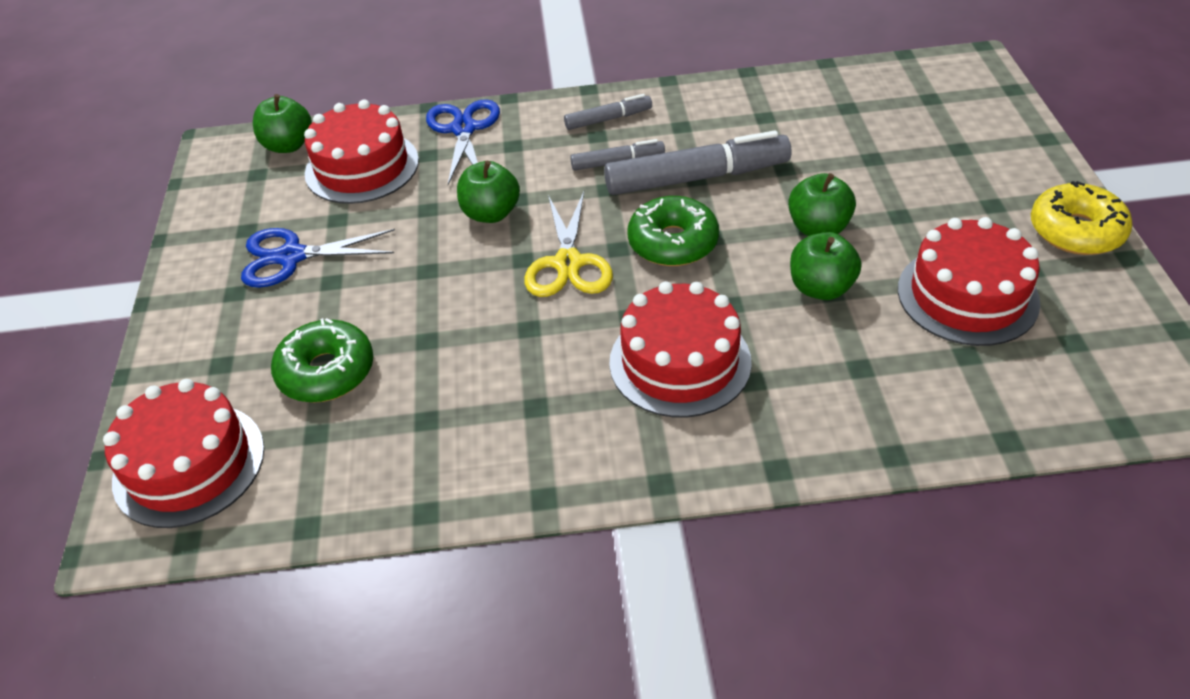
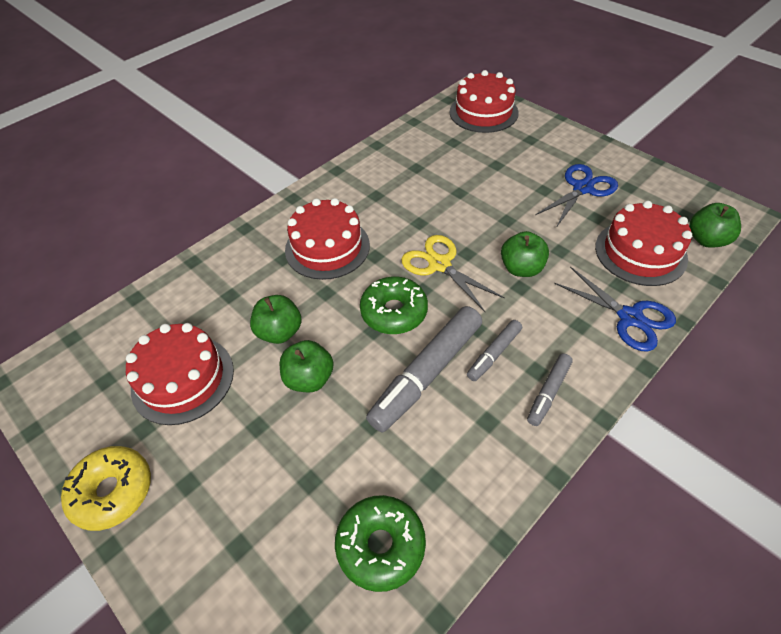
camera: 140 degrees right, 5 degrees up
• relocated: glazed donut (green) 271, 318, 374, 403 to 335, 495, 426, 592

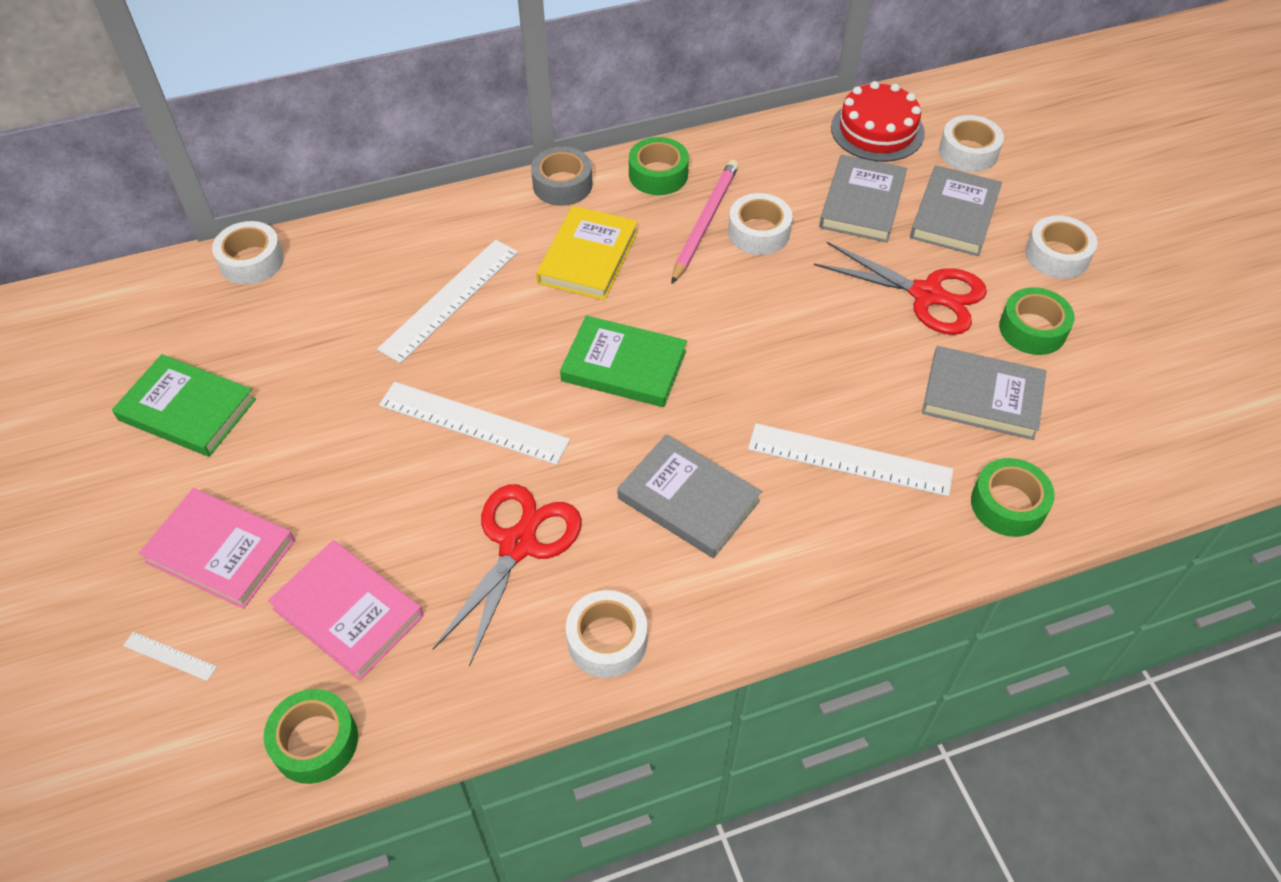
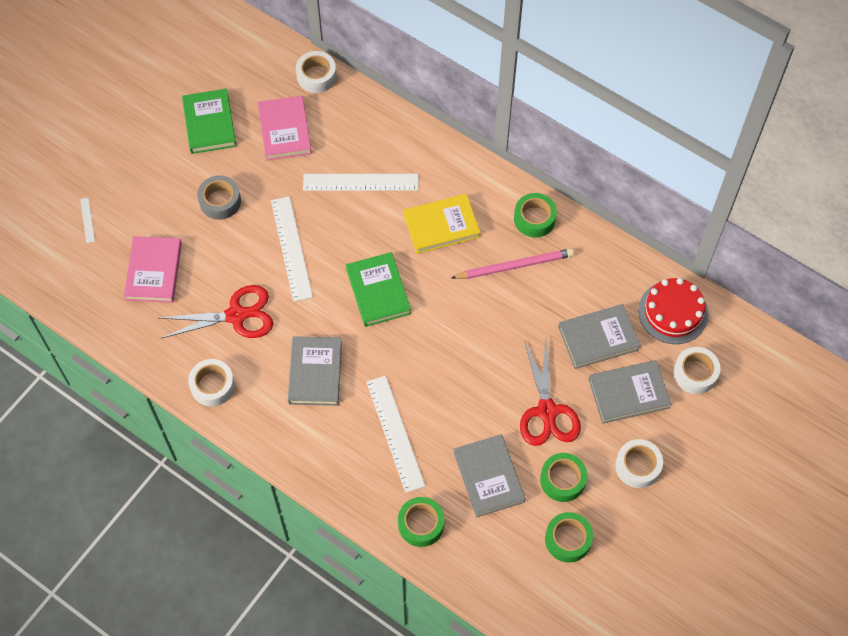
camera: 55 degrees right, 10 degrees up
• relocated: tape (grey) 531, 147, 593, 206 to 197, 175, 241, 220
• missing: tape (pure white) 728, 193, 793, 255
• relocated: book (pink) 138, 488, 295, 609 to 258, 96, 312, 161
• relocated: tape (green) 264, 689, 358, 784 to 545, 512, 593, 563

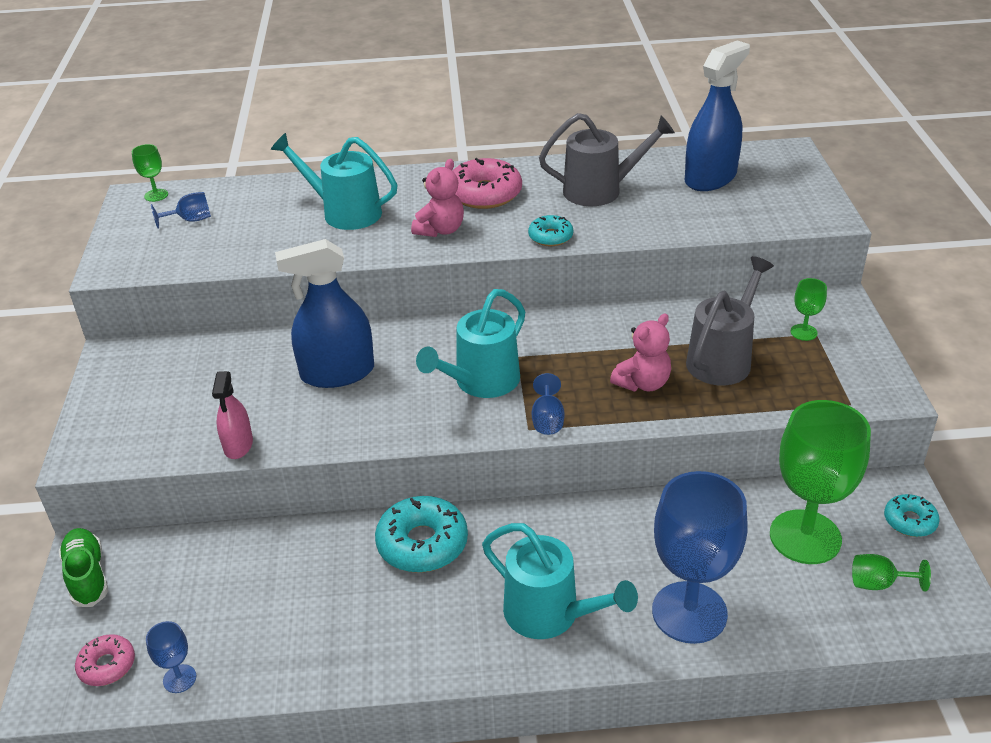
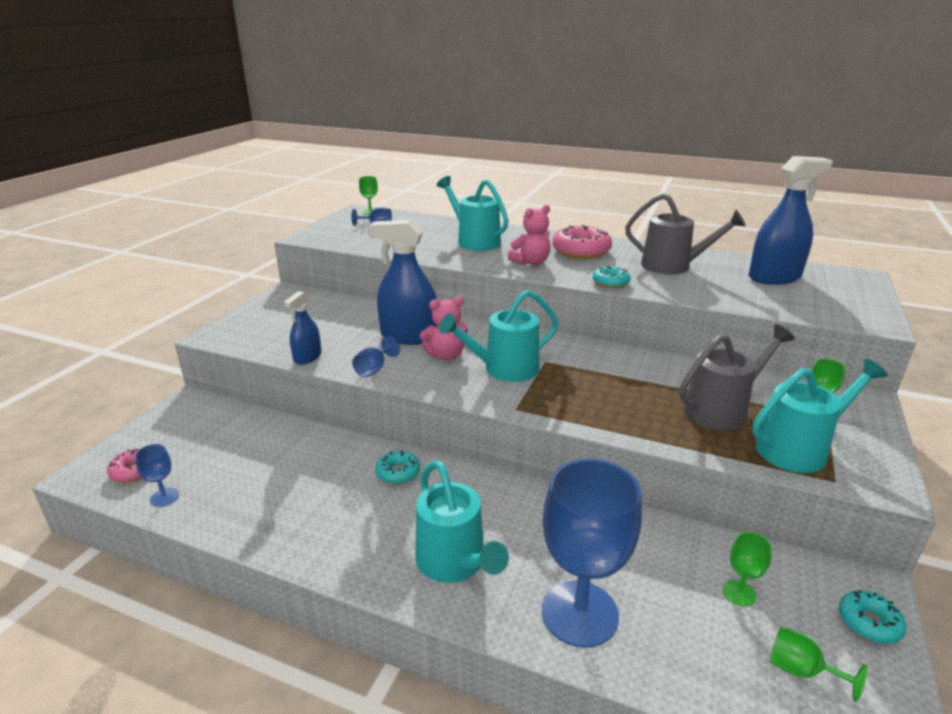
camera: 25 degrees right, 10 degrees down
• relocated: stuffed bear (pink) 610, 313, 671, 391 to 420, 297, 468, 360
• colour: sprayer (pink) 212, 371, 253, 459 to sprayer (royal blue) 284, 291, 321, 365
• relocated: goblet (royal blue) 532, 373, 565, 435 to 352, 336, 400, 377
• size: goblet (green) 770, 400, 871, 564 = 723, 532, 772, 606 x0.42
• size: glazed donut (turquoise) 375, 496, 468, 573 = 375, 450, 420, 484 x0.57
• missing: lace-up shoe (green) 59, 528, 108, 607
• appeared: watering pot (turquoise) 752, 359, 887, 473

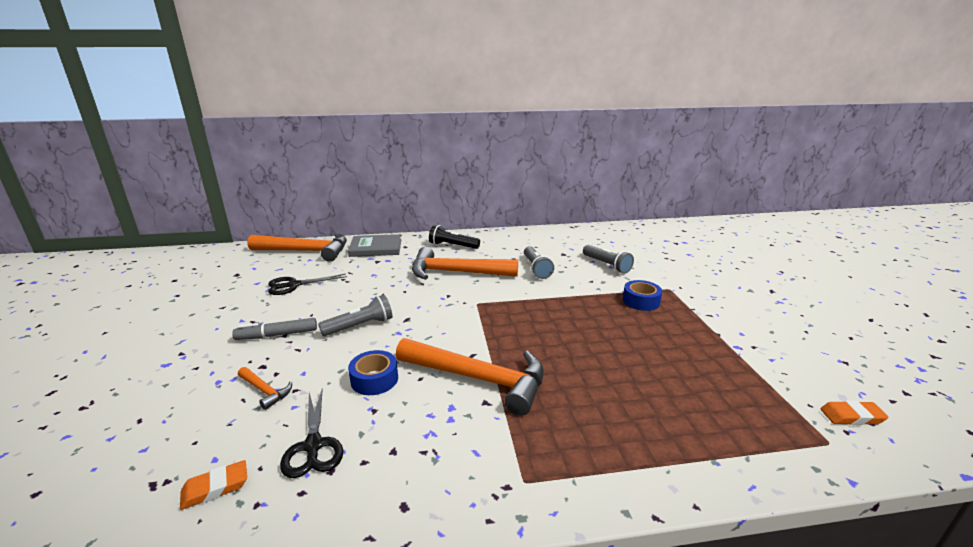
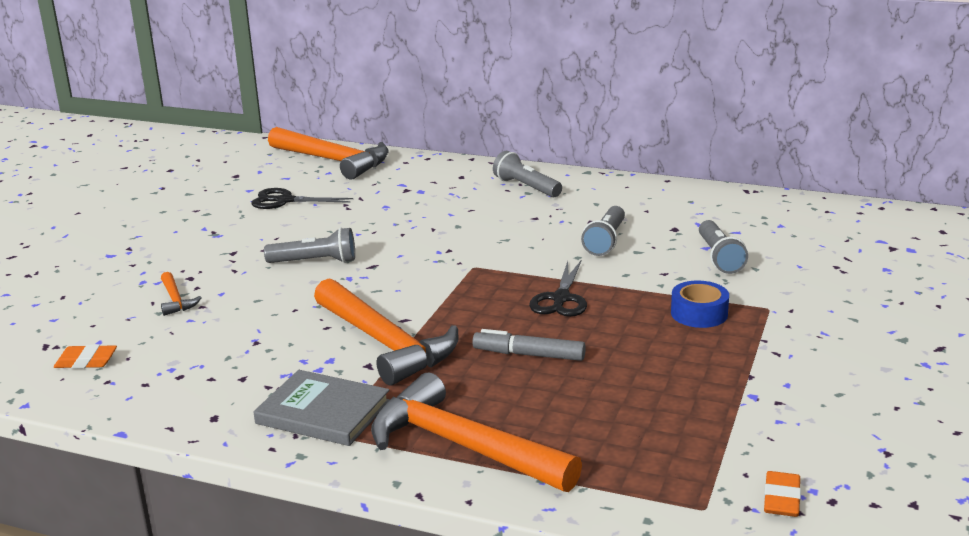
camera: 30 degrees right, 0 degrees up
• colour: pocket torch (jet-black) 429, 225, 480, 249 to pocket torch (grey) 493, 151, 562, 197
• relocated: book (grey) 348, 234, 401, 257 to 254, 370, 390, 446
• relocated: hammer (orange) 412, 247, 518, 280 to 371, 373, 582, 492
• relocated: marker (grey) 232, 318, 317, 340 to 472, 329, 586, 361
• missing: tape (royal blue) 348, 350, 398, 395
• relocated: shears (jet-black) 280, 388, 343, 478 to 529, 261, 587, 317
• spun: gum eraser (orange) 820, 401, 889, 425 = 764, 471, 801, 517 75 degrees clockwise

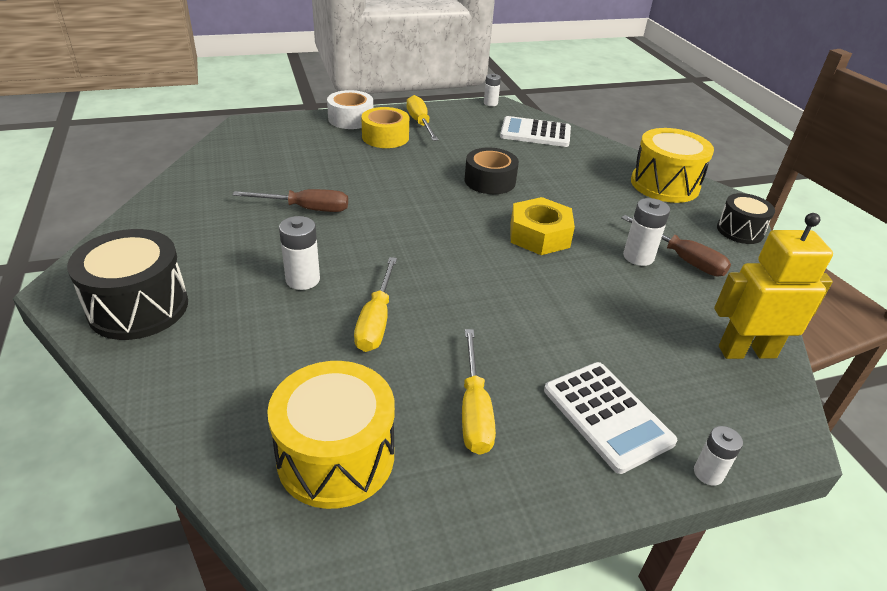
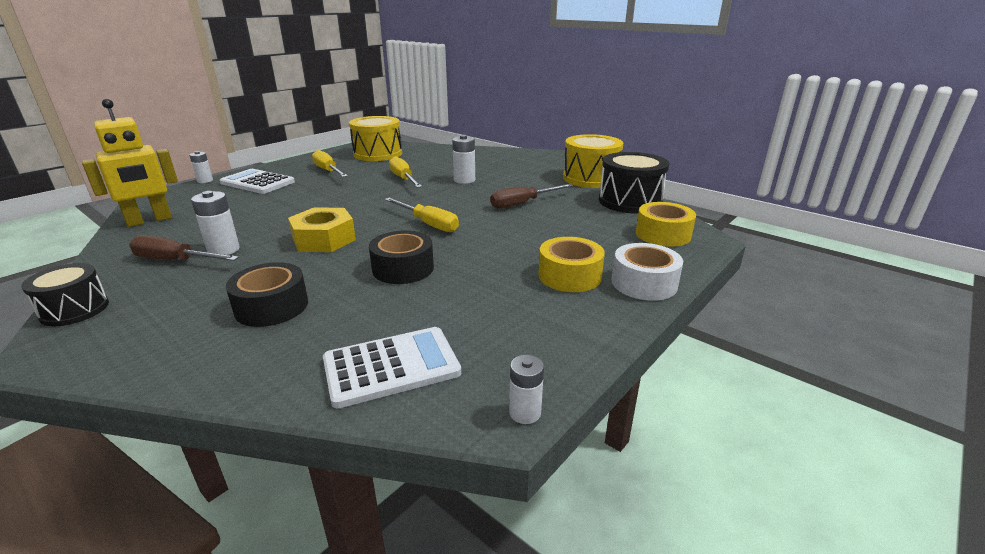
camera: 150 degrees right, 10 degrees down
• relocated: screwdriver (golden) 406, 95, 438, 141 to 385, 198, 459, 232
• relocated: drum (golden) 631, 128, 714, 203 to 563, 134, 623, 188
• relocated: drum (jet-black) 67, 229, 188, 340 to 599, 152, 669, 214
• appeared: tape (golden) 636, 202, 696, 247
• appeared: tape (jet-black) 226, 262, 308, 327

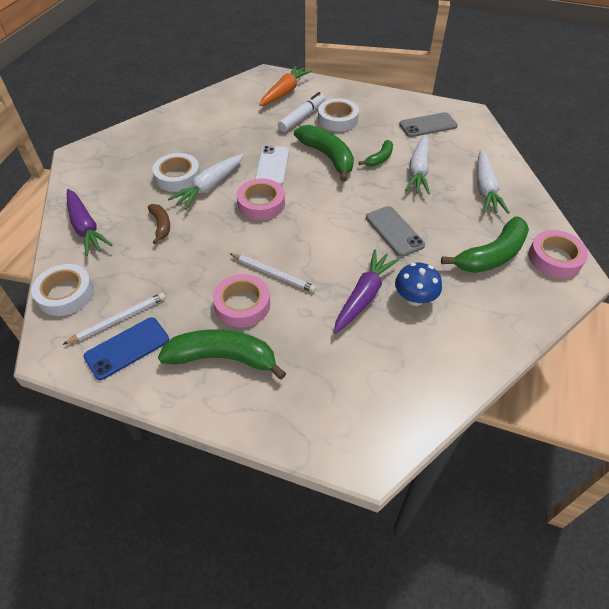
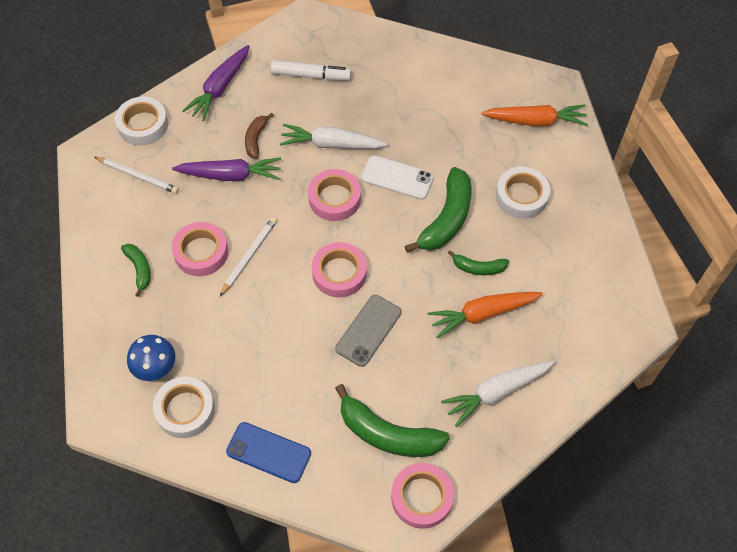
camera: 60 degrees right, 10 degrees up
• relocated: marker (pure white) 278, 92, 325, 132 to 271, 60, 351, 81
• missing: mobile phone (grey) 399, 112, 458, 137
• colour: carrot (pure white) 405, 135, 430, 194 to carrot (orange) 427, 292, 543, 338
• spun: mobile phone (pure white) 255, 146, 289, 185 = 361, 155, 434, 200 45 degrees clockwise
• relocated: tape (pure white) 152, 153, 200, 192 to 153, 377, 215, 438
• spun: banana (russet) 148, 204, 170, 244 = 245, 113, 274, 159 150 degrees clockwise
• relocated: carrot (purple) 334, 249, 399, 333 to 172, 157, 281, 181
• spun: pencil (pure white) 229, 253, 316, 293 = 220, 217, 277, 296 150 degrees counterclockwise
• relocated: mushroom (royal blue) 395, 263, 442, 306 to 127, 335, 175, 381
• relocated: mobile phone (royal blue) 83, 317, 169, 380 to 226, 422, 311, 483
• size: banana (green) 158, 329, 286, 380 = 121, 244, 151, 297 x0.54
• appeared: tape (pink) 312, 242, 367, 298

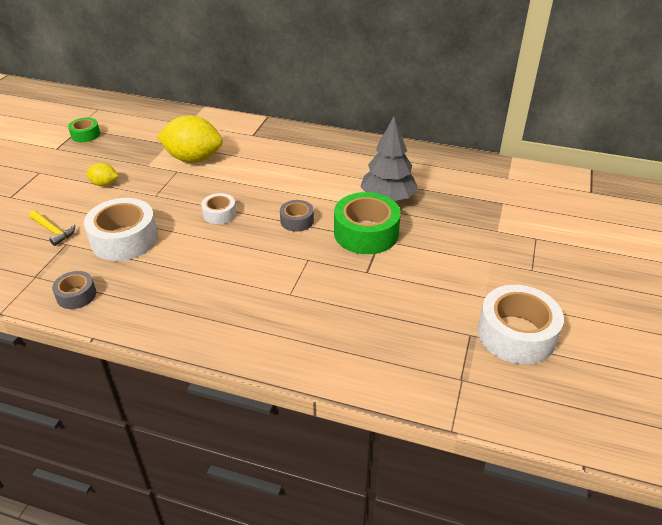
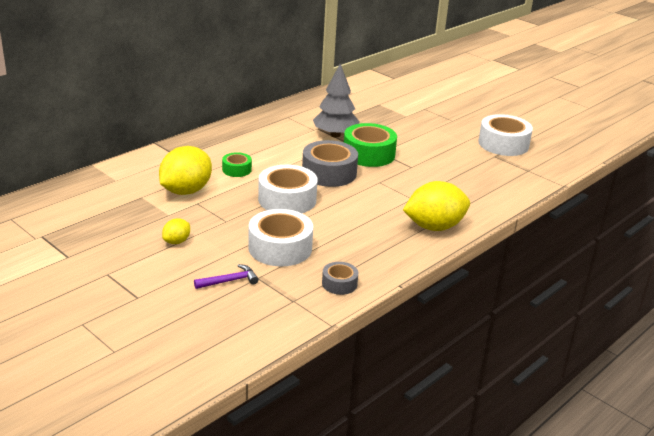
camera: 65 degrees left, 10 degrees down
• relocated: tape (green) 68, 118, 100, 142 to 222, 152, 252, 177
• size: tape (pure white) 201, 193, 236, 224 = 258, 165, 318, 213 x1.89
• size: tape (grey) 280, 200, 314, 232 = 302, 140, 358, 187 x1.89
• colour: hammer (golden) 29, 210, 75, 246 to hammer (purple) 194, 264, 259, 289
• appeared: citrus fruit (golden) 403, 181, 470, 231

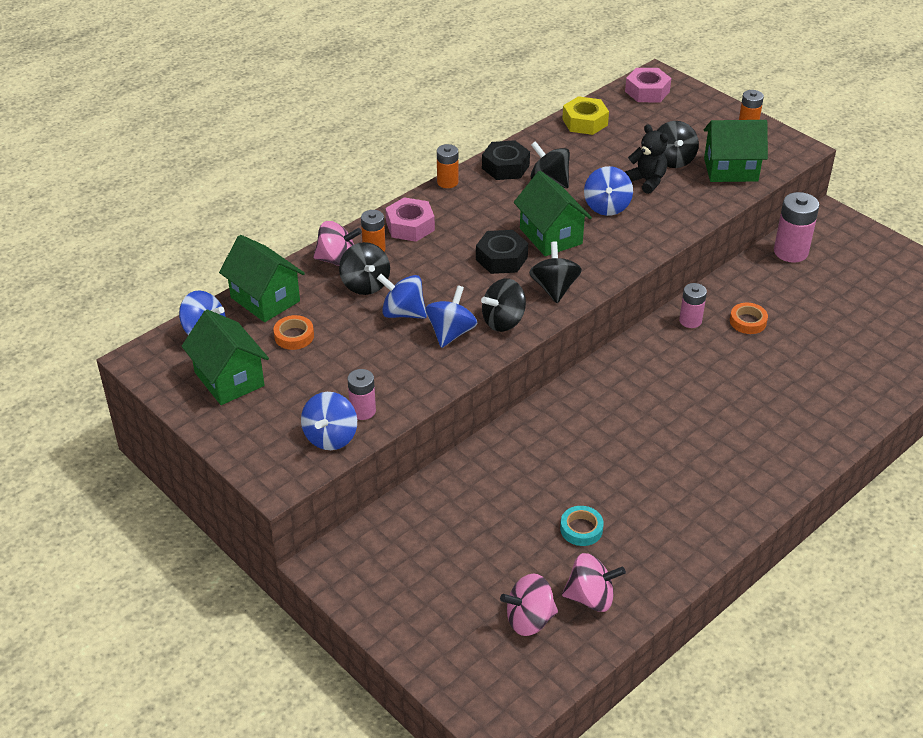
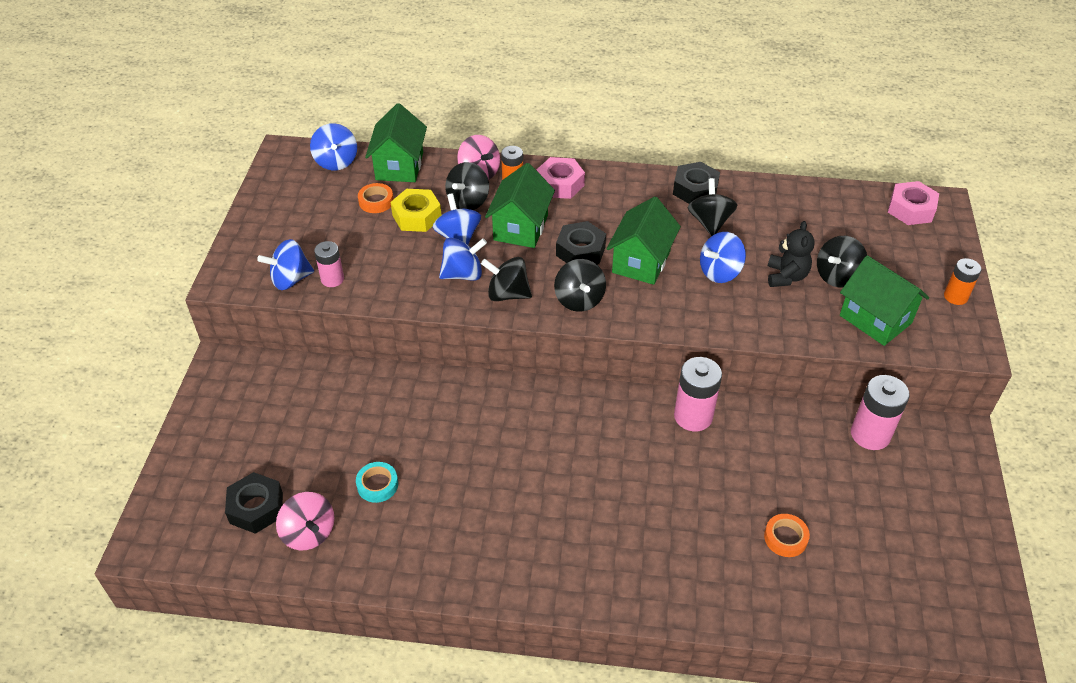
camera: 50 degrees right, 5 degrees up
• relocated: hexagon nut (golden) 562, 96, 609, 135 to 391, 189, 441, 232
• missing: AA battery (orange) 437, 144, 458, 188
• spun: toy top (jet-black) 529, 241, 582, 303 = 554, 259, 606, 312 120 degrees clockwise
• size: AA battery (pink) 679, 283, 707, 328 = 674, 357, 722, 432 x1.62
• relocated: tape (orange) 730, 303, 768, 334 to 764, 514, 810, 557
• relocated: house (green) 182, 309, 269, 405 to 485, 163, 555, 248
• exchanged: toy top (pink) 500, 573, 558, 636 to hexagon nut (jet-black) 225, 472, 283, 534

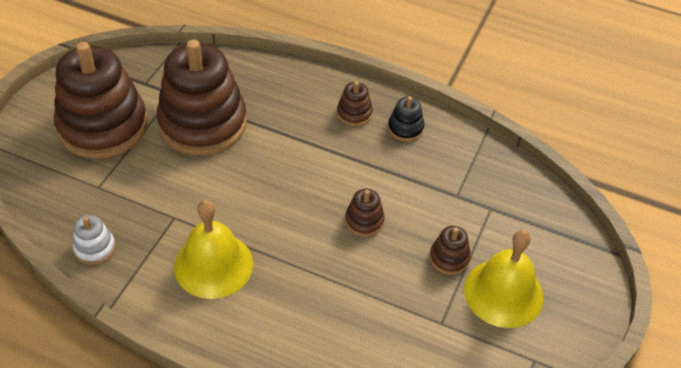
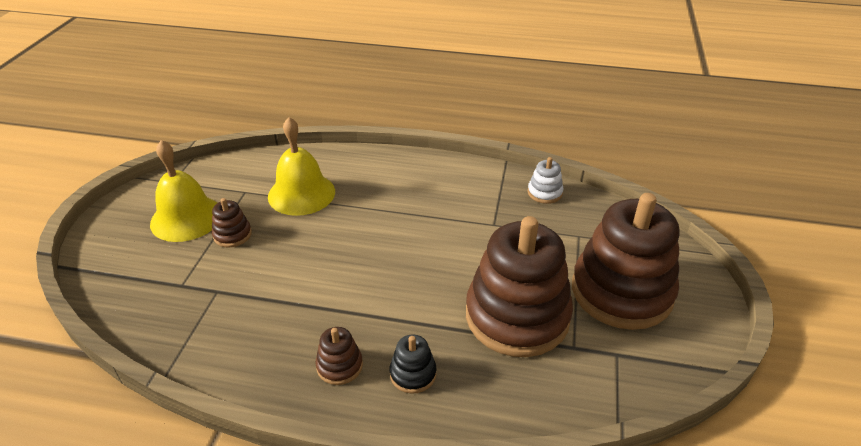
camera: 170 degrees right, 10 degrees down
• relocated: ring stacker (jet-black) 388, 96, 424, 142 to 390, 335, 436, 394
• missing: ring stacker (russet) 345, 189, 385, 237
• relocated: hand bell (golden) 174, 200, 253, 299 to 268, 117, 335, 216

